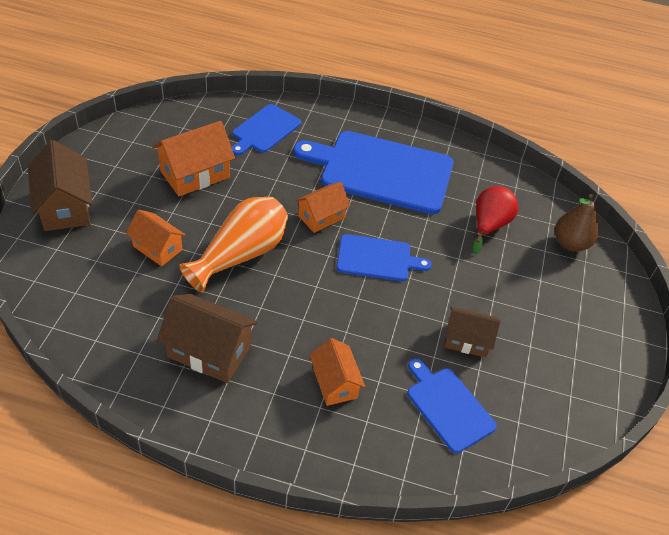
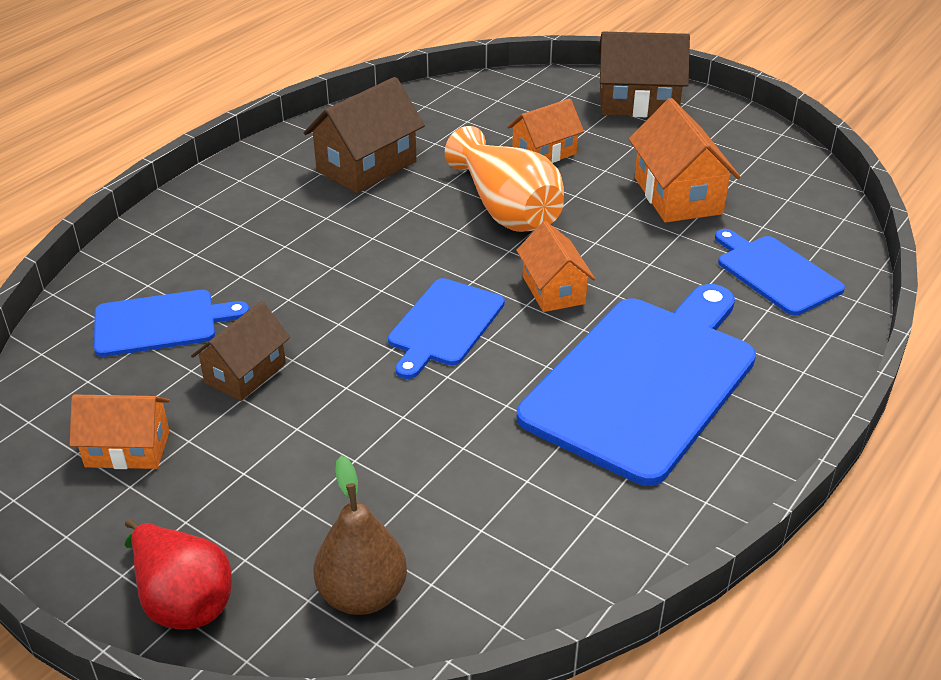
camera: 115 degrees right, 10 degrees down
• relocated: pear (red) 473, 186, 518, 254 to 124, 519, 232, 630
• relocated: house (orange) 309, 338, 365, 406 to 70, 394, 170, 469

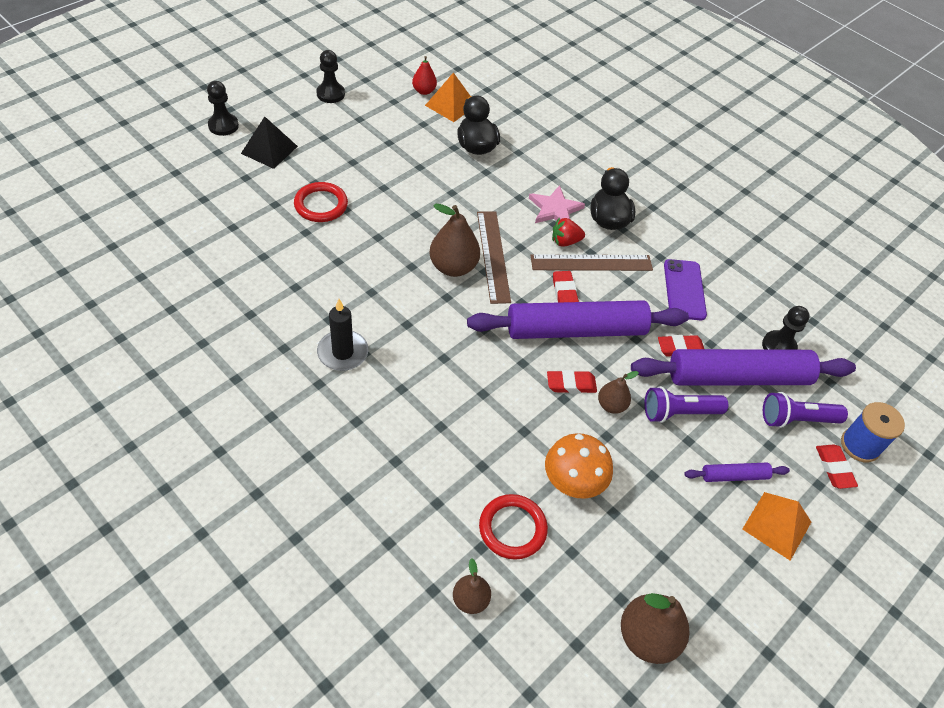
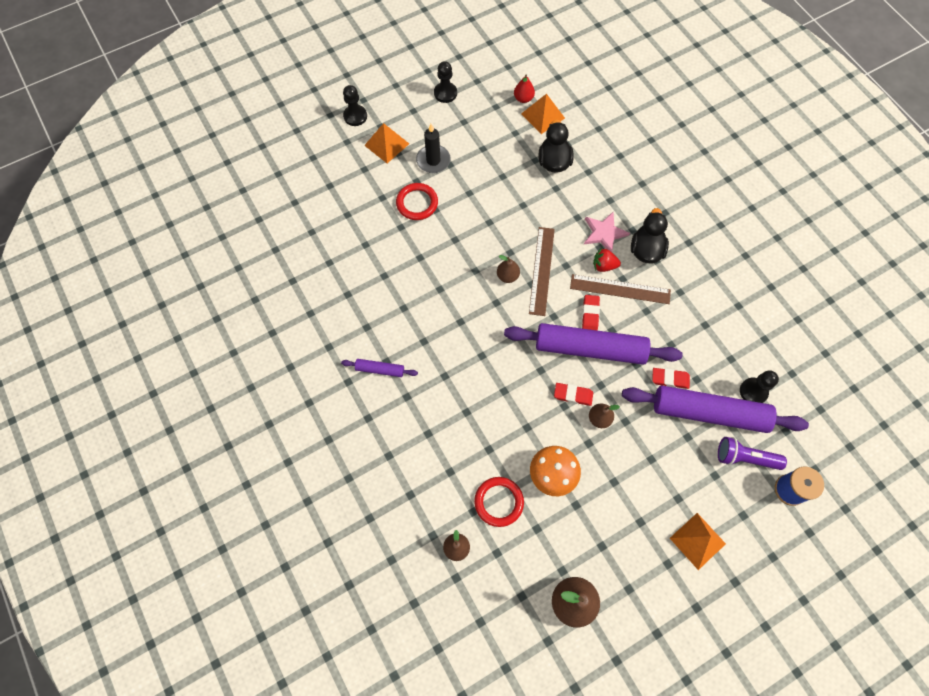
camera: 20 degrees right, 15 degrees up
• colour: solid pyramid (jet-black) 241, 116, 298, 169 to solid pyramid (orange) 364, 123, 409, 163
• size: pear (russet) 429, 204, 480, 277 = 497, 255, 520, 283 x0.58
• missing: mobile phone (purple) 664, 259, 707, 320
• relocated: wax candle (jet-black) 317, 299, 368, 371 to 416, 124, 451, 173
• missing: pocket torch (purple) 644, 386, 728, 423
• missing: gum eraser (red) 816, 444, 858, 489
• relocated: pastry roller (purple) 684, 462, 790, 482 to 341, 359, 418, 377

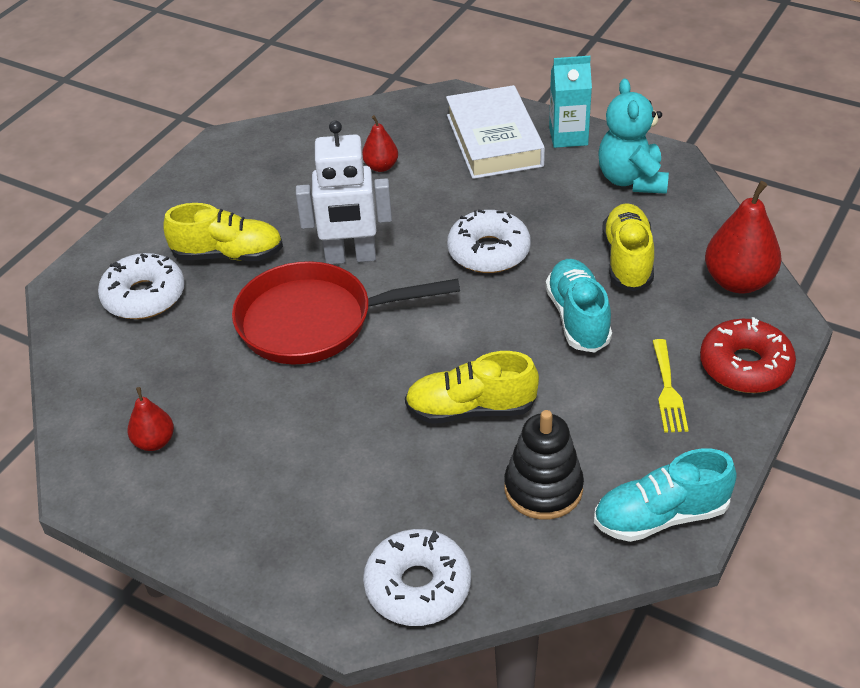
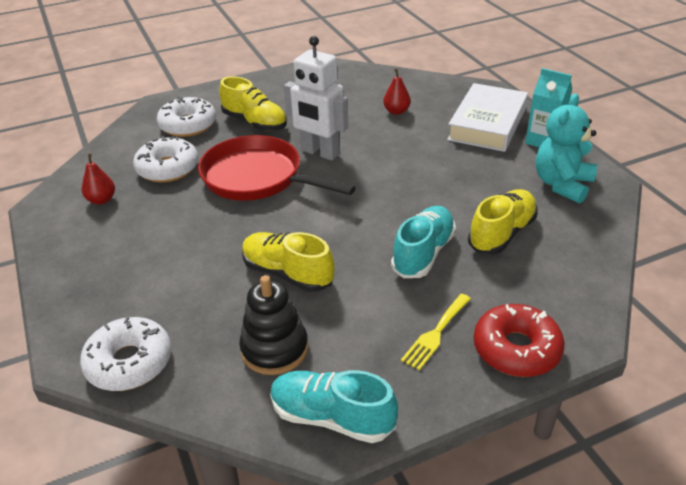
camera: 35 degrees right, 5 degrees down
• missing: pear (red) 705, 181, 782, 293
• relocated: glazed donut (pure white) 447, 210, 531, 273 to 133, 136, 199, 182

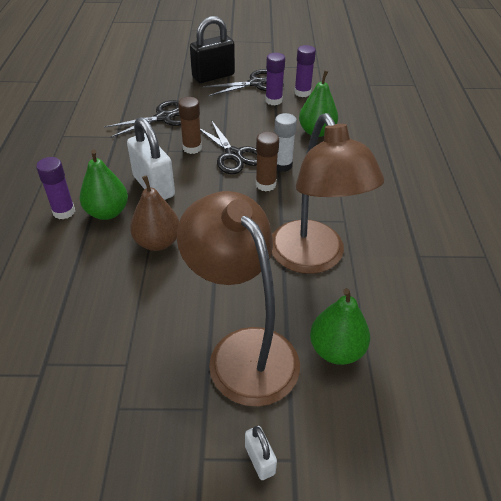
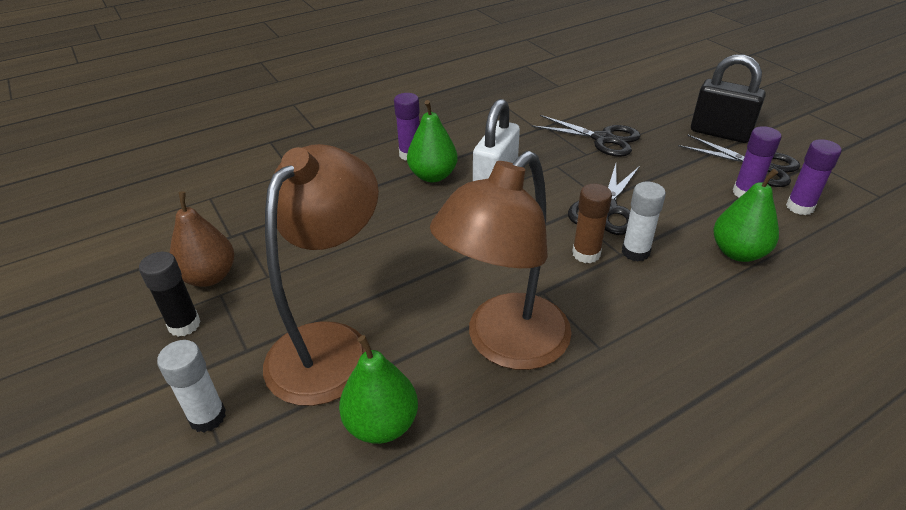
camera: 60 degrees right, 5 degrees down
• missing: glue (russet) 178, 97, 202, 154
• relocated: pear (russet) 130, 175, 180, 251 to 170, 192, 234, 287
• exchanged: lock (pure white) 245, 426, 277, 480 to glue (pure white) 157, 340, 226, 432
• appeared: glue (jet-black) 139, 252, 201, 337

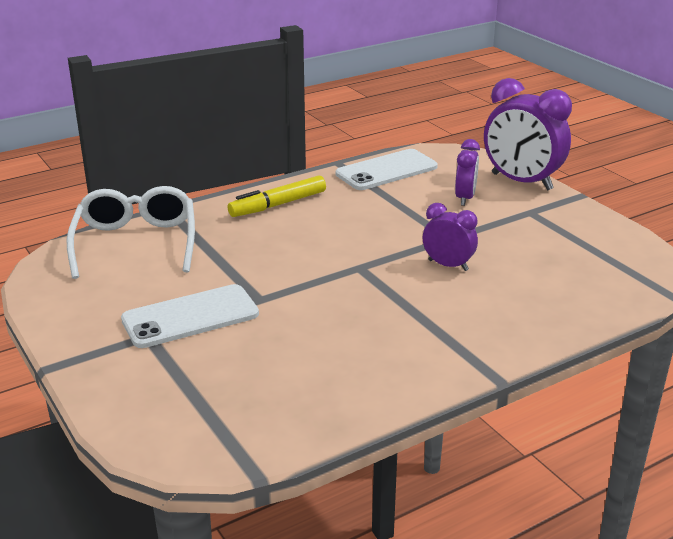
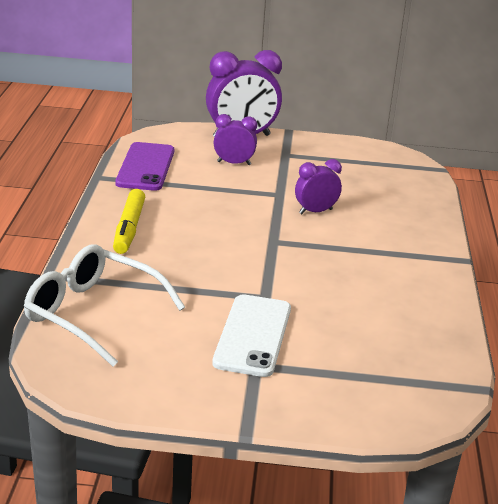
camera: 55 degrees left, 0 degrees up
• spun: bedside clock (purple) 455, 139, 480, 206 = 214, 114, 257, 165 45 degrees counterclockwise
• colour: mobile phone (pure white) 336, 149, 438, 190 to mobile phone (purple) 115, 142, 174, 191

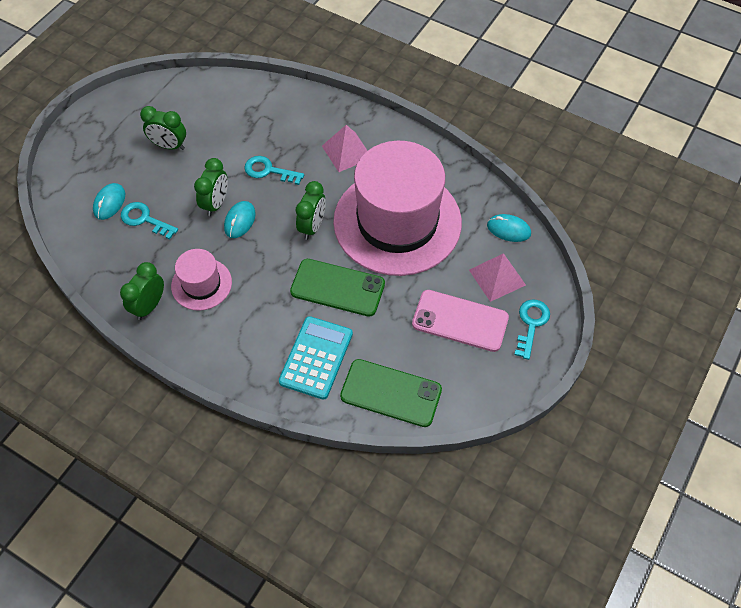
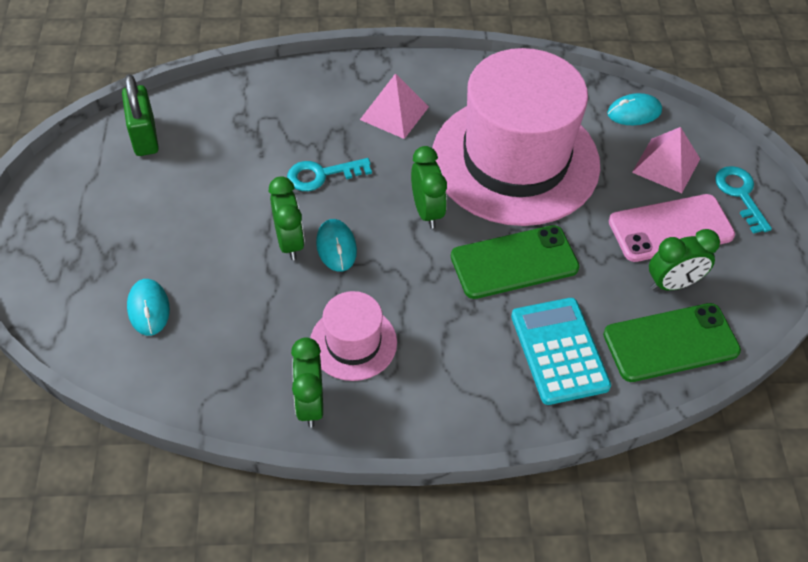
camera: 35 degrees left, 5 degrees down
• relocated: bedside clock (green) 140, 106, 186, 150 to 649, 229, 720, 291
• missing: key (turquoise) 121, 202, 178, 240
• appeared: lock (green) 122, 74, 159, 156

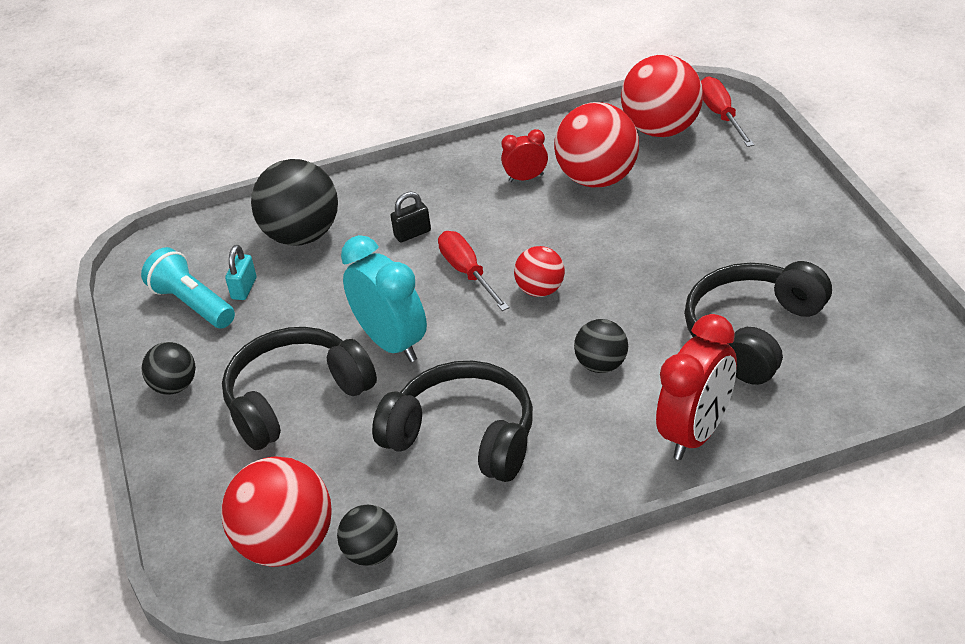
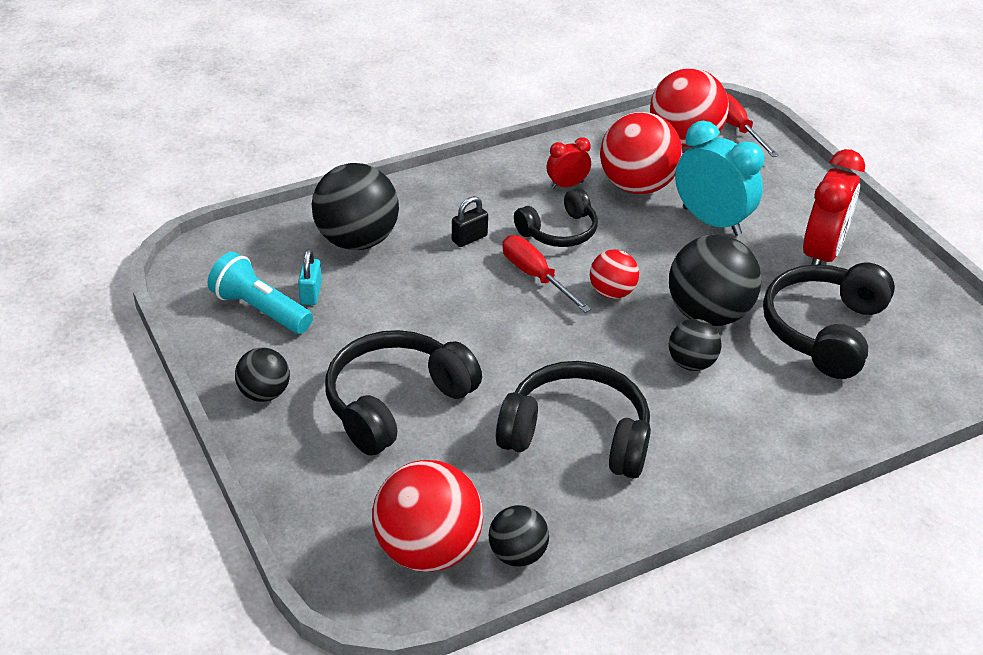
camera: 15 degrees left, 0 degrees up
• relocated: bedside clock (turquoise) 341, 235, 427, 362 to 675, 121, 764, 236
• relocated: bedside clock (red) 656, 314, 737, 460 to 803, 149, 865, 265
• appeared: headphones (jet-black) 514, 188, 598, 247
• appeared: ball (jet-black) 669, 234, 762, 326

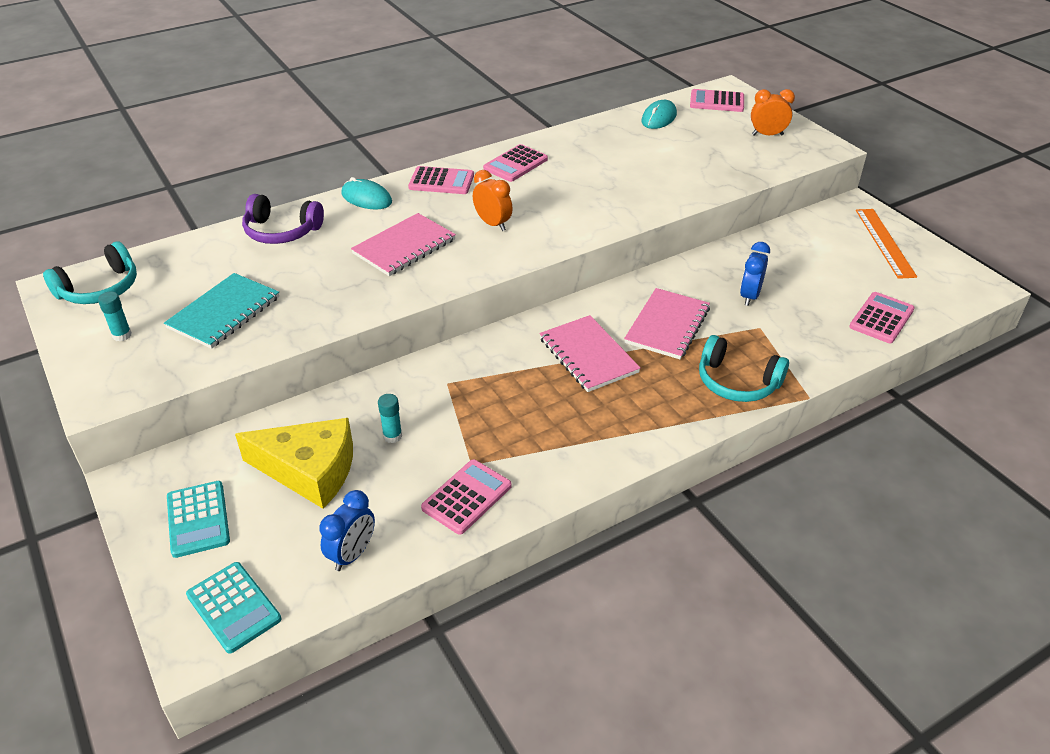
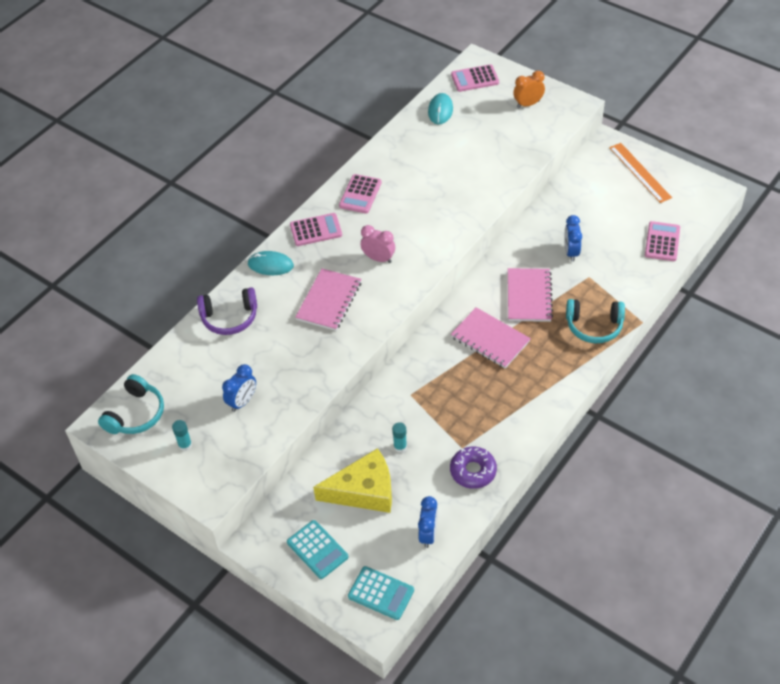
camera: 20 degrees left, 10 degrees up
• colour: bedside clock (orange) 473, 170, 513, 231 to bedside clock (pink) 361, 225, 395, 263
• exchanged: notebook (turquoise) 164, 273, 279, 349 to bedside clock (royal blue) 222, 364, 256, 412
• exchanged: calculator (pink) 421, 459, 512, 535 to glazed donut (purple) 450, 447, 497, 489

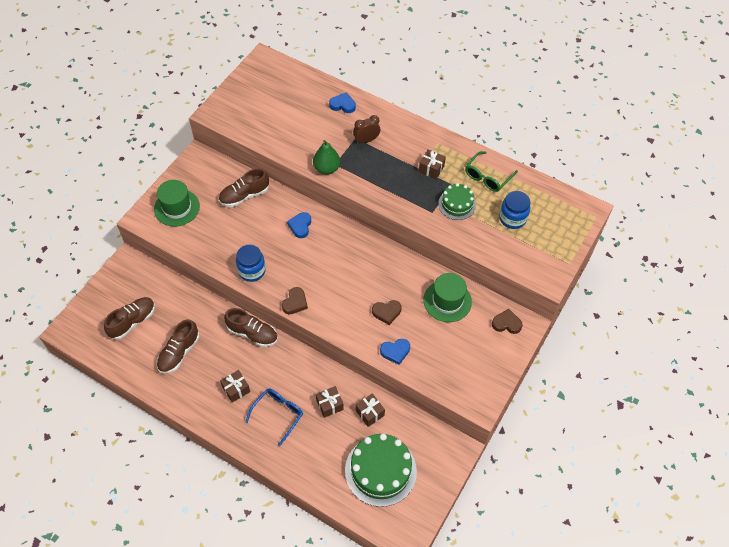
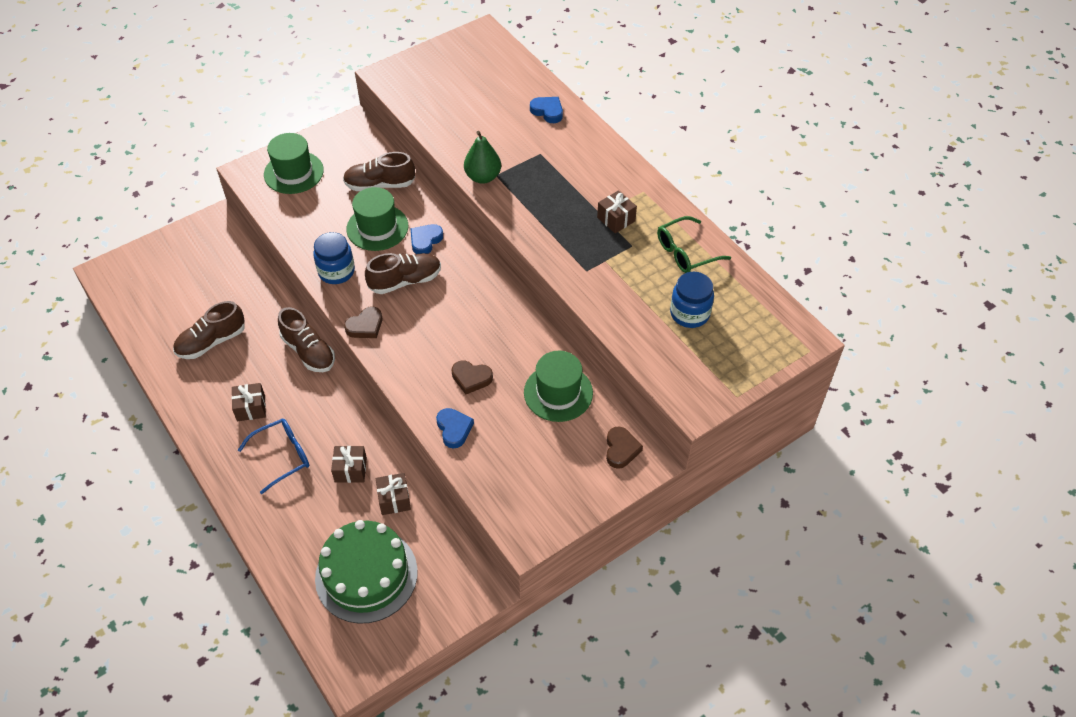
camera: 25 degrees right, 5 degrees down
• missing: bedside clock (russet) 353, 115, 380, 144
• missing: gateau (green) 438, 183, 476, 220
• relocated: lace-up shoe (russet) 104, 297, 155, 340 to 365, 253, 441, 294
• spun: heart shape (russet) 492, 309, 523, 334 = 606, 426, 643, 469 60 degrees clockwise
• spun: heart shape (royal blue) 380, 339, 410, 365 = 436, 408, 474, 448 120 degrees counterclockwise
• appeared: hat (green) 346, 187, 408, 251

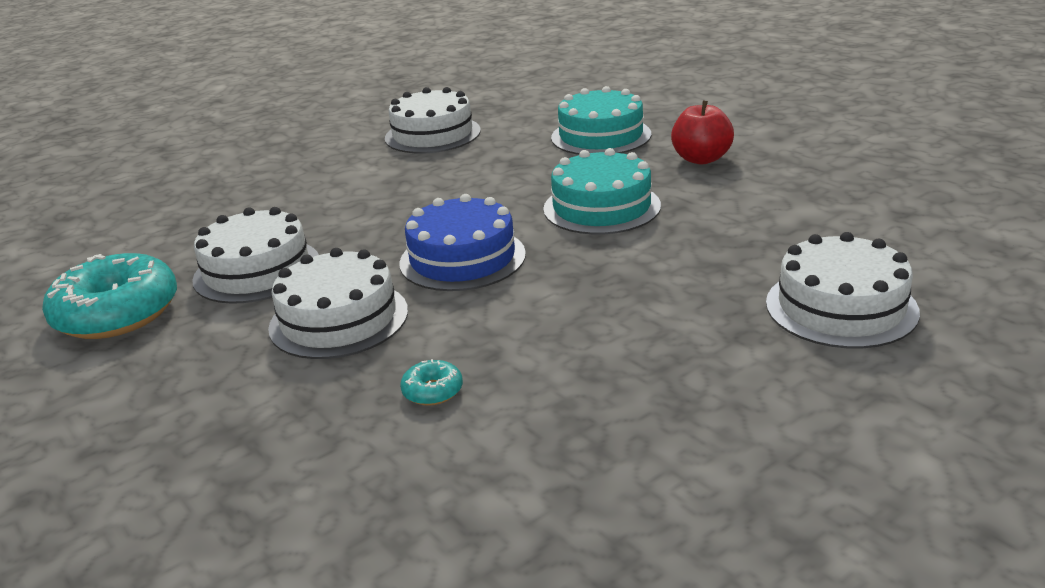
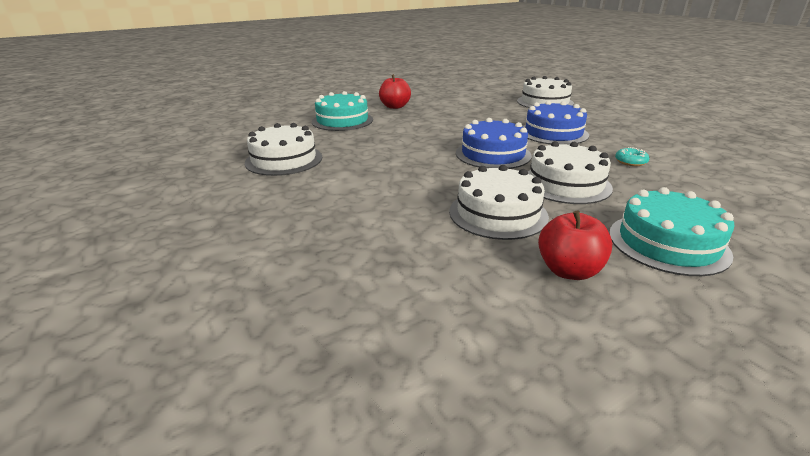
camera: 85 degrees left, 0 degrees up
• relocated: gateau (turquoise) 543, 148, 661, 234 to 609, 187, 735, 276
• exchanged: glazed donut (turquoise) 42, 253, 177, 339 to toy apple (red) 538, 211, 612, 280
• appeared: gateau (royal blue) 522, 101, 589, 144

